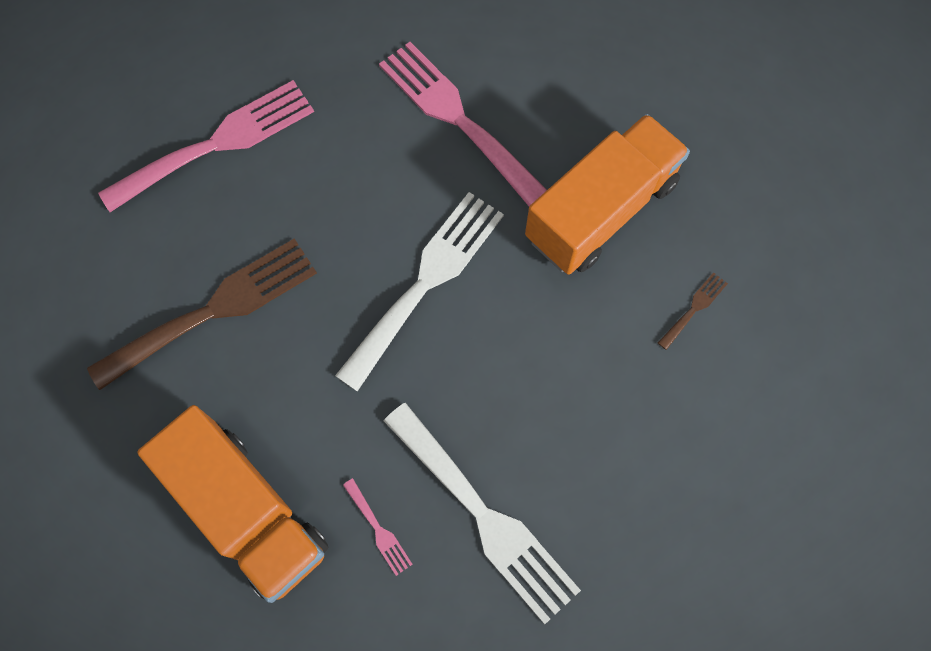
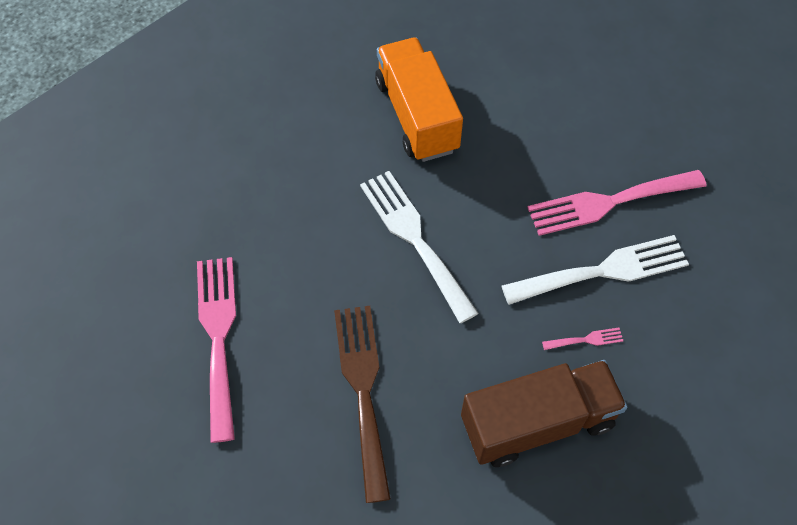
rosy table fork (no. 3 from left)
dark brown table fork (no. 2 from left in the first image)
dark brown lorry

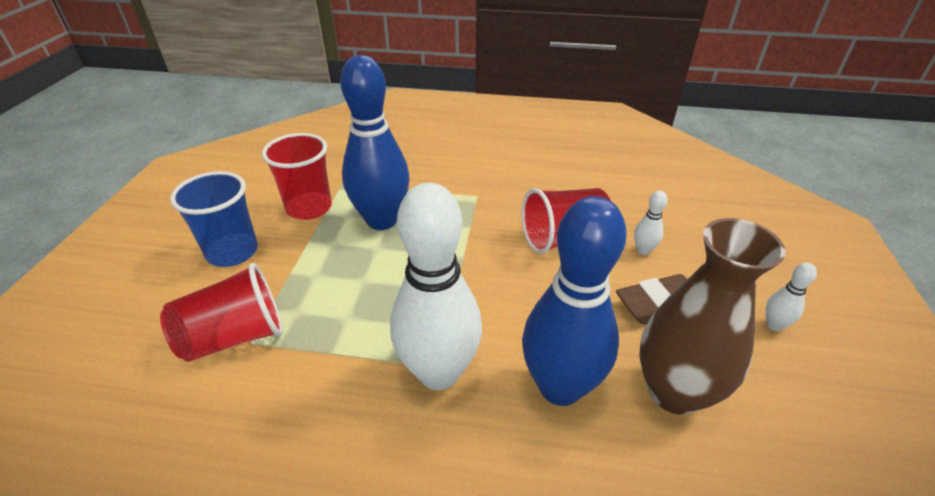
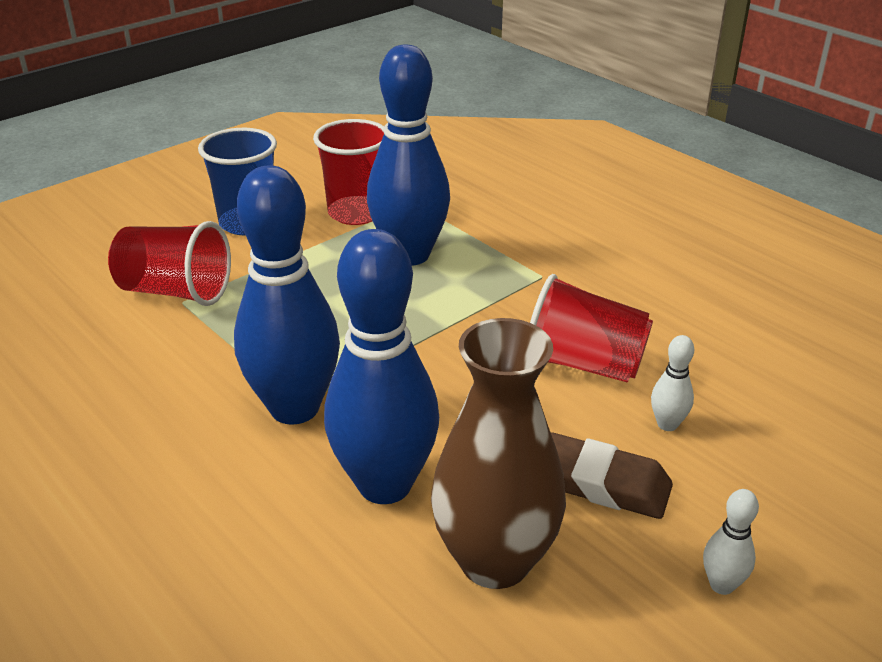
royal blue skittle (no. 1 from left)

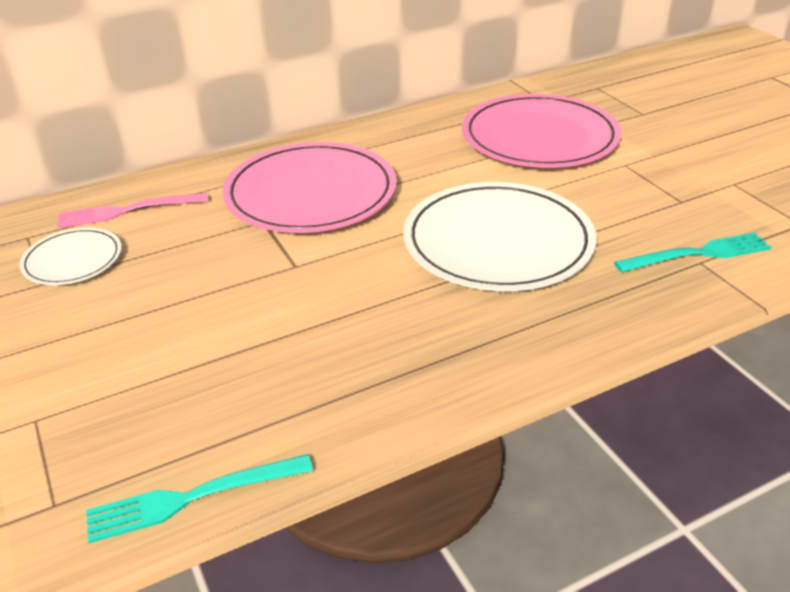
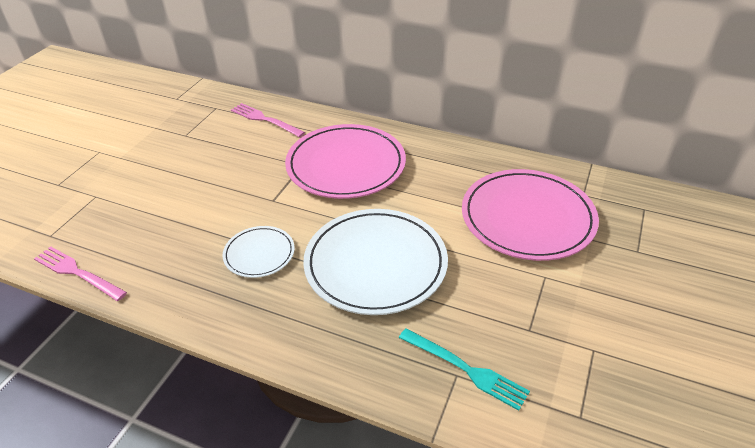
pure white plate (no. 1 from left)
rosy table fork (no. 1 from left)

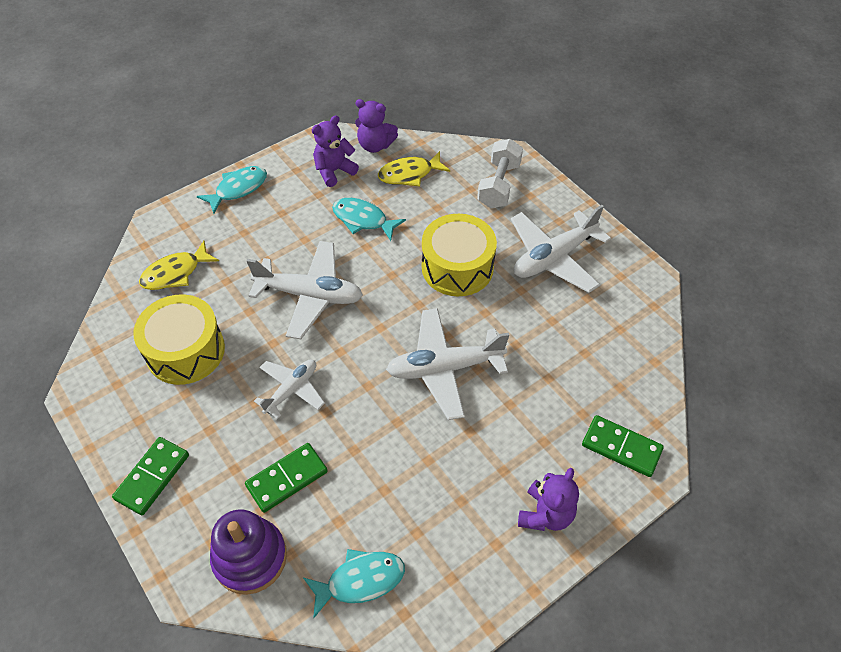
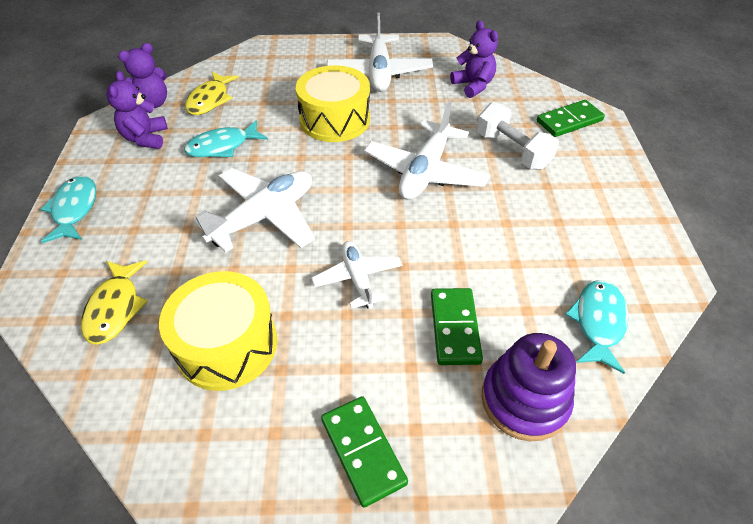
pure white dumbbell
violet stuffed bear (no. 3 from left)

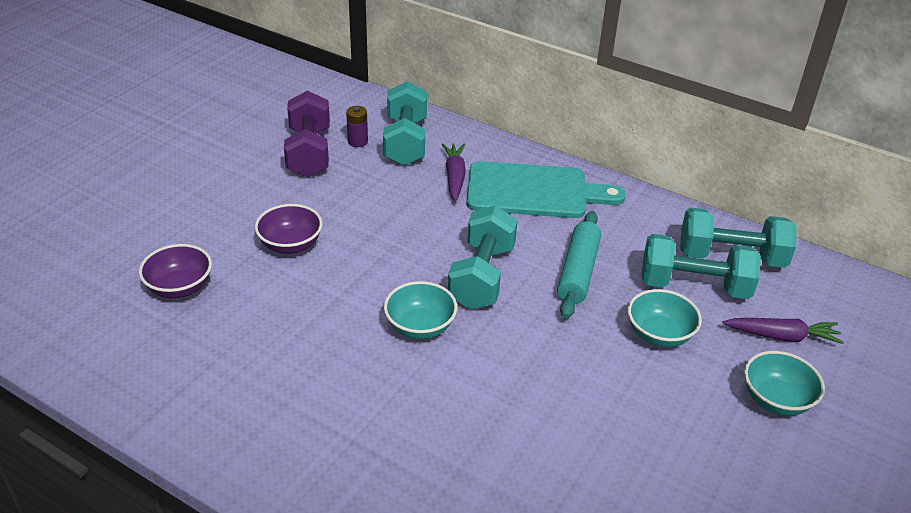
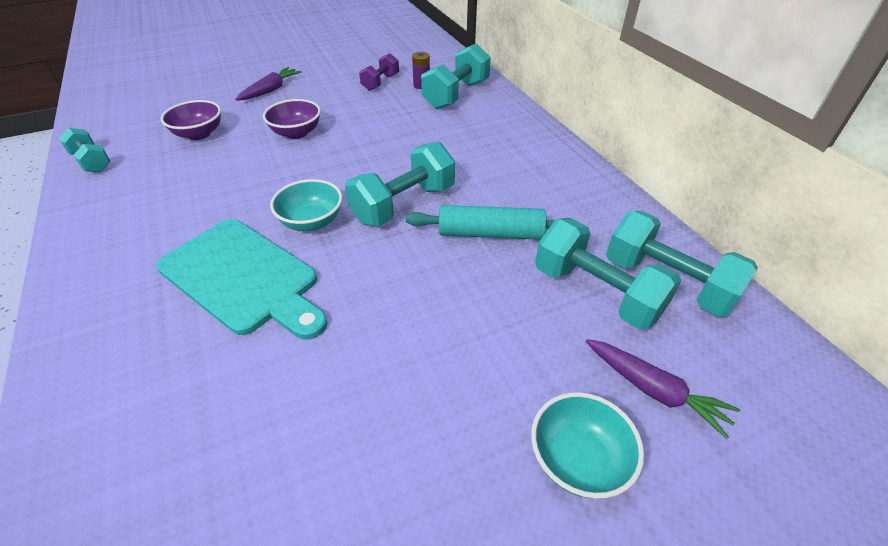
violet dumbbell
violet root vegetable (no. 1 from left)
turquoise chopping board
turquoise dough roller
turquoise deep dish (no. 2 from left in the first image)
turquoise dumbbell (no. 1 from left)

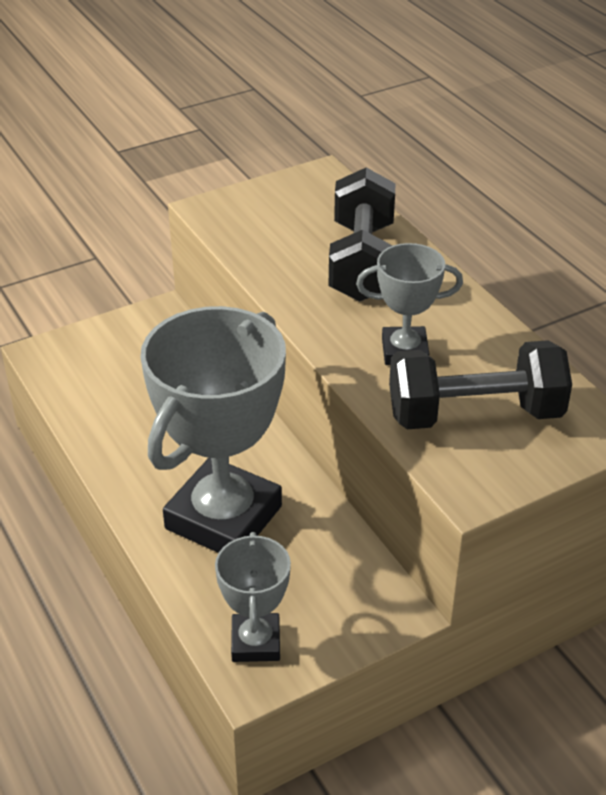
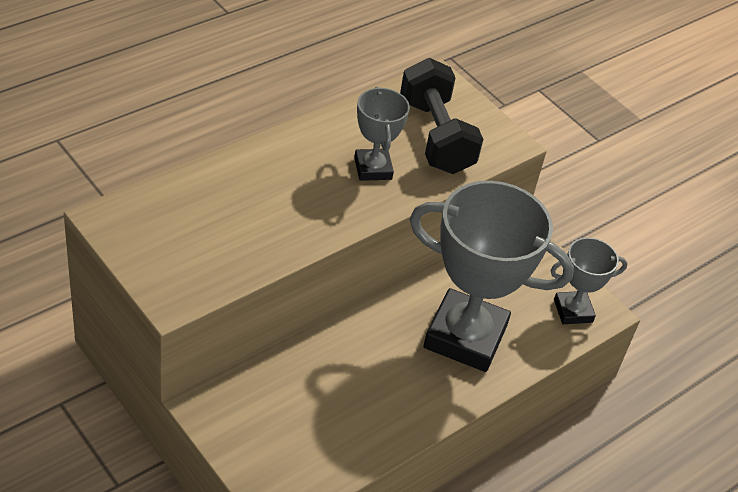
ebony dumbbell (no. 1 from left in the first image)

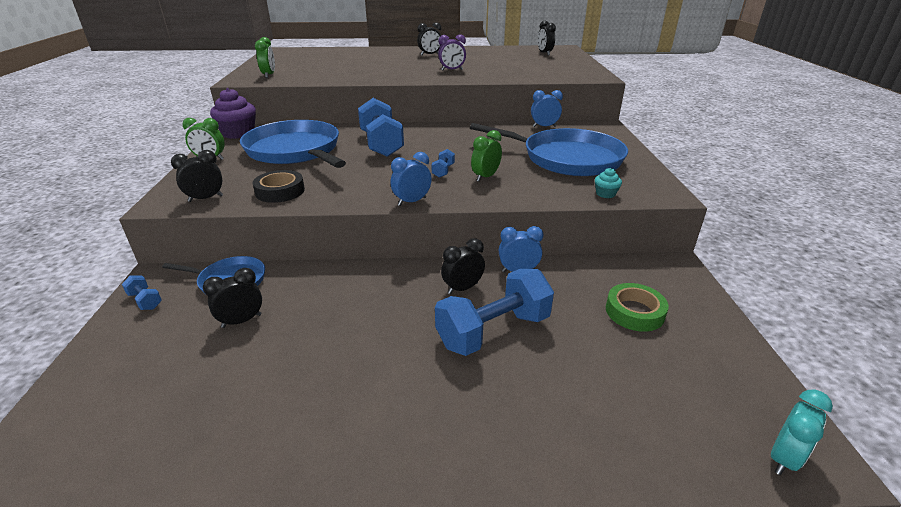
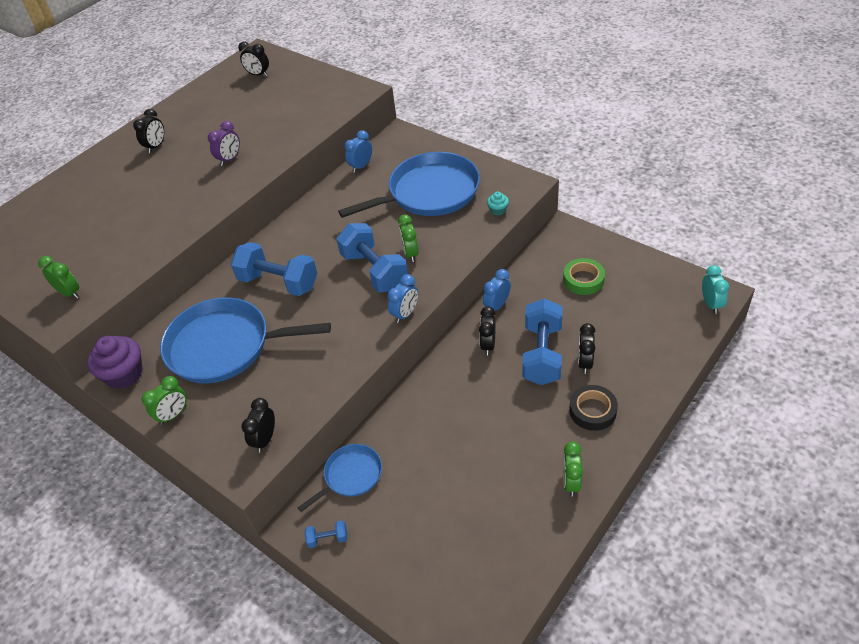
royal blue dumbbell (no. 3 from left)
royal blue bedside clock (no. 2 from left)
ebony sticky tape
ebony bedside clock (no. 5 from left)
leaf-green bedside clock (no. 4 from left)

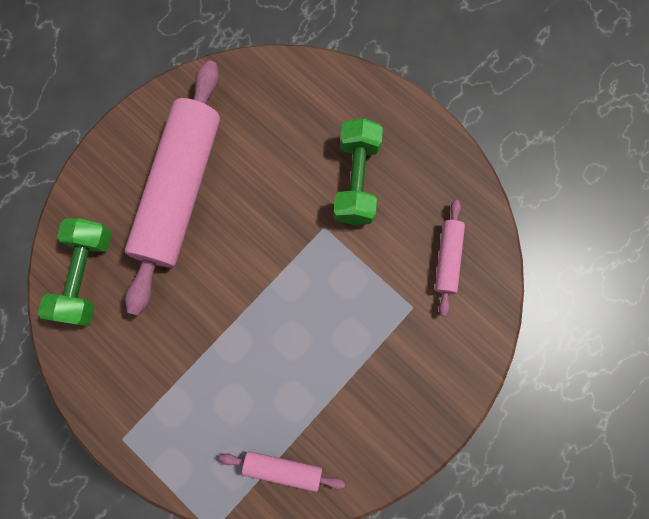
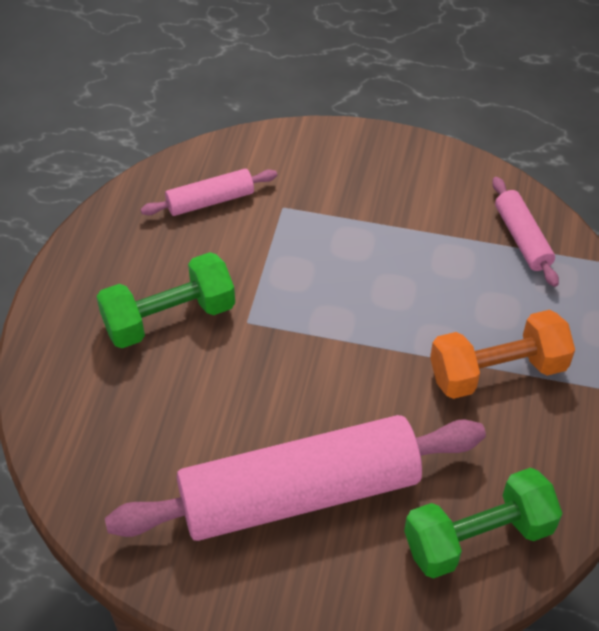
bright orange dumbbell

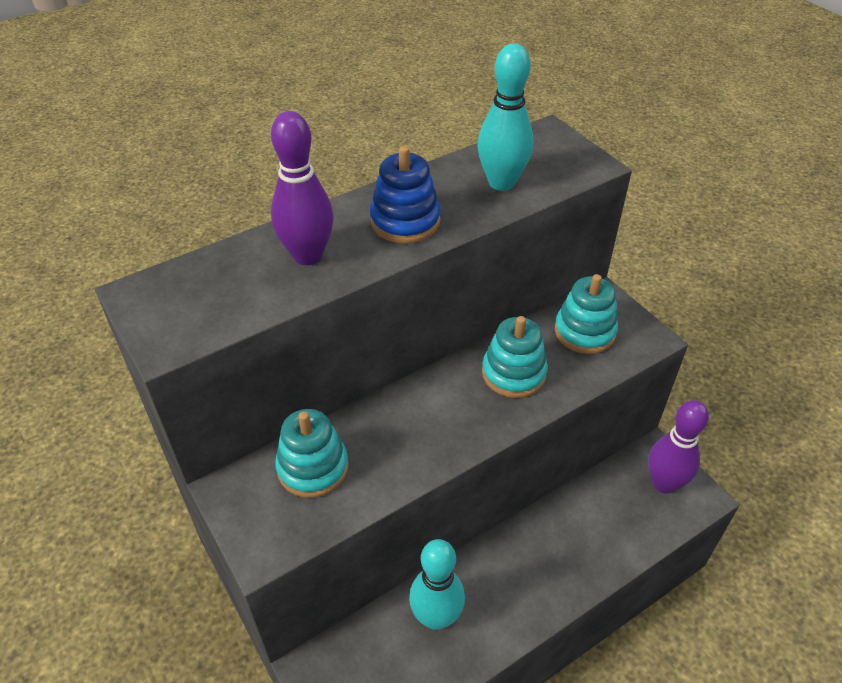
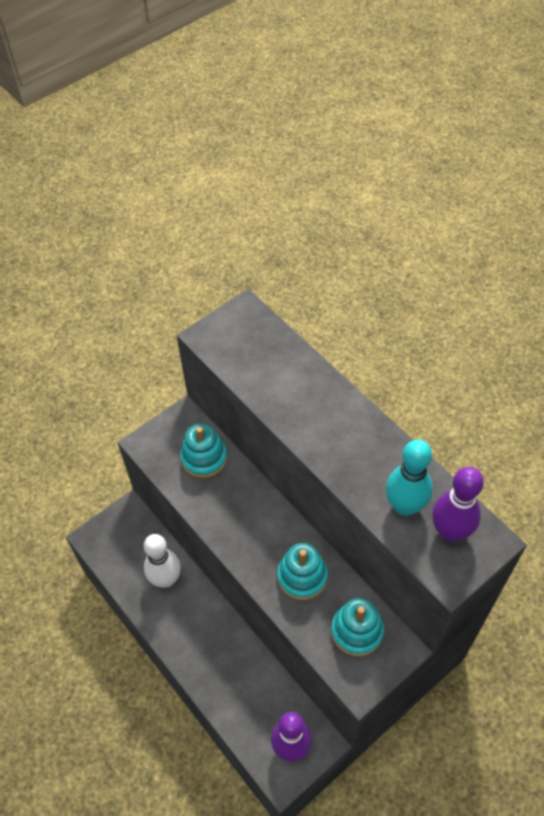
violet skittle (no. 2 from left)
royal blue stacking rings
pure white skittle

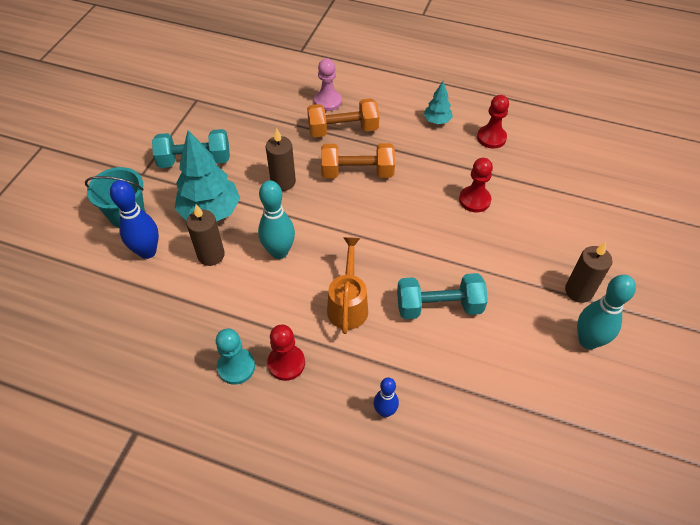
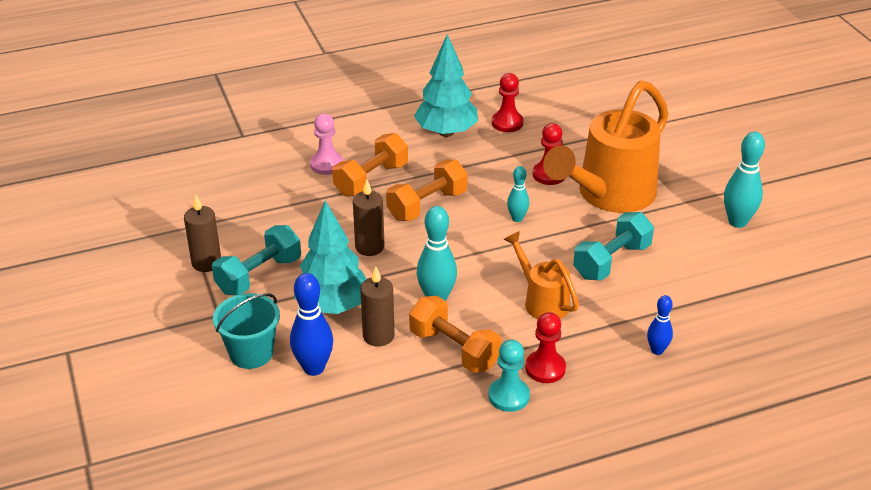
turquoise tree (no. 2 from left)
dark brown wax candle (no. 1 from left)
bright orange watering can (no. 2 from left)
turquoise skittle (no. 2 from left)
bright orange dumbbell (no. 3 from left)

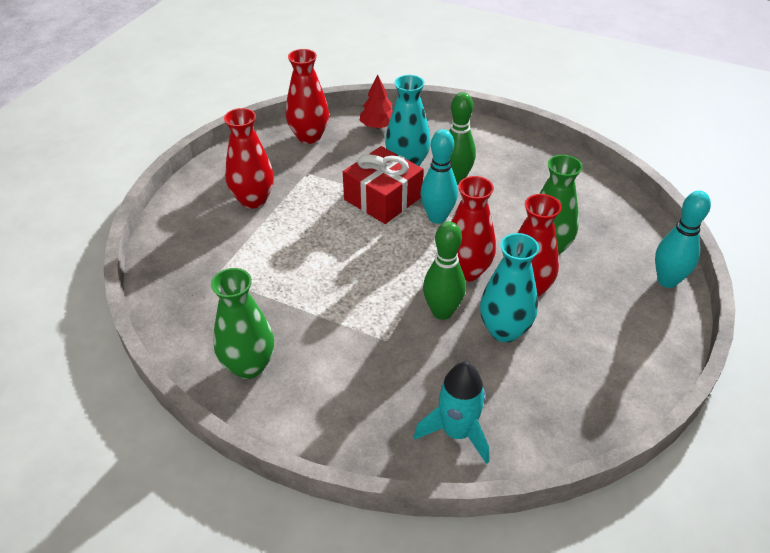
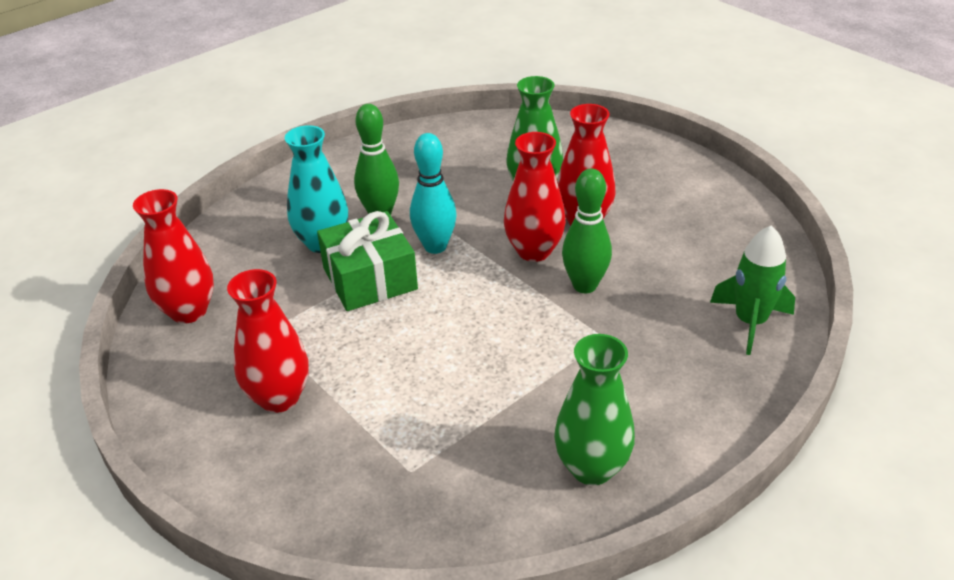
crimson tree
leaf-green gift
turquoise skittle (no. 2 from left in the first image)
turquoise tall vase (no. 2 from left in the first image)
leaf-green toy rocket

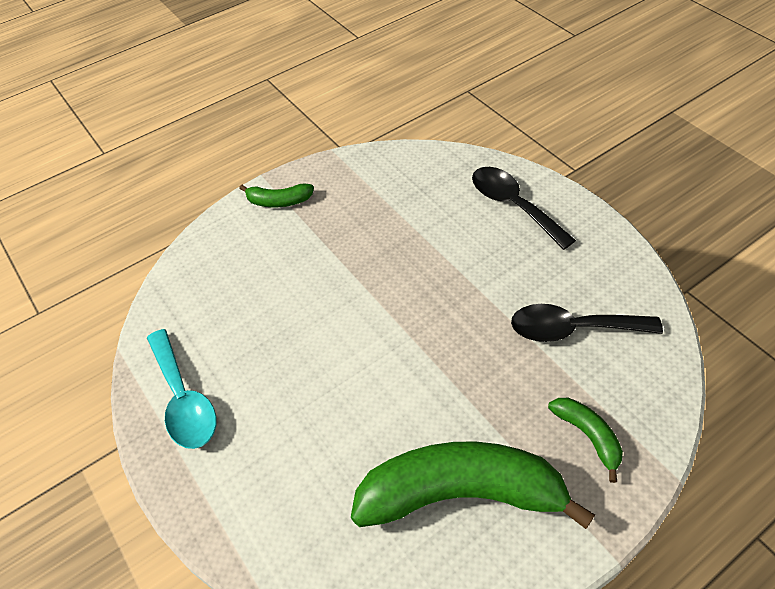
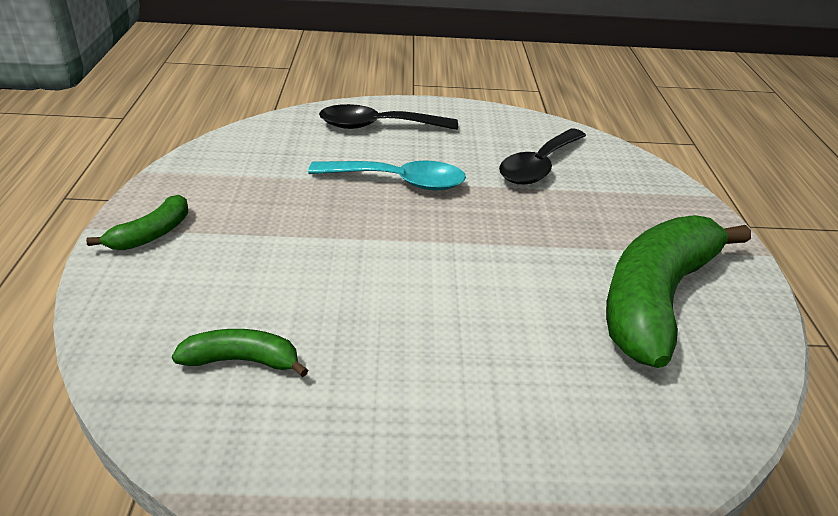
turquoise spoon
leaf-green banana (no. 2 from left)

